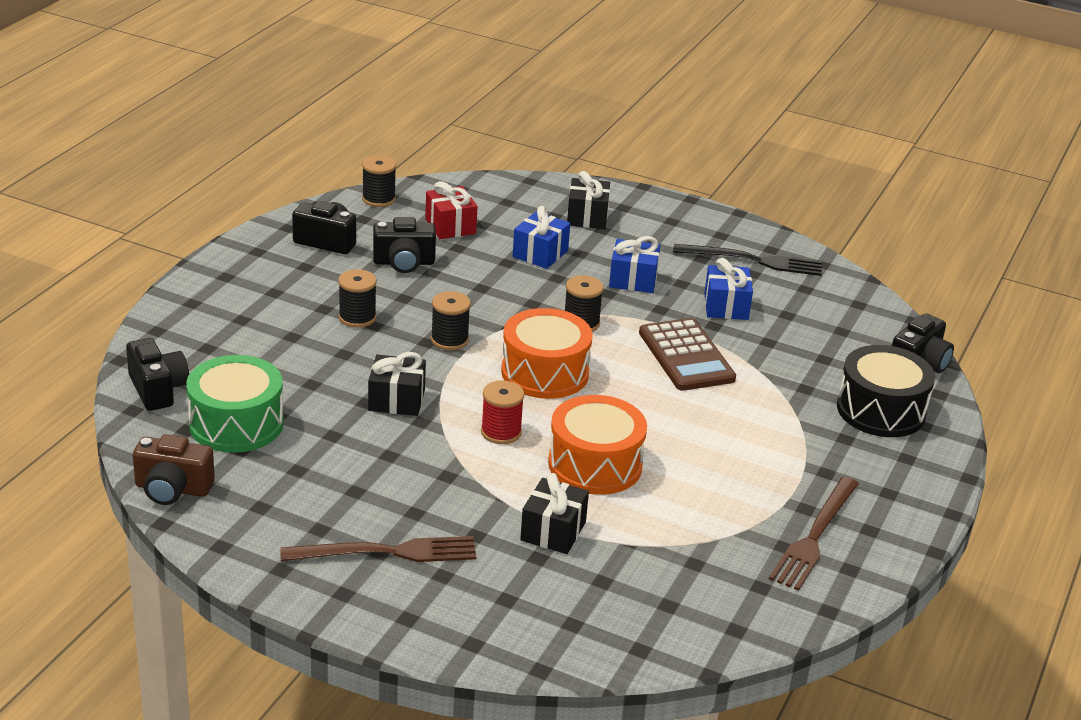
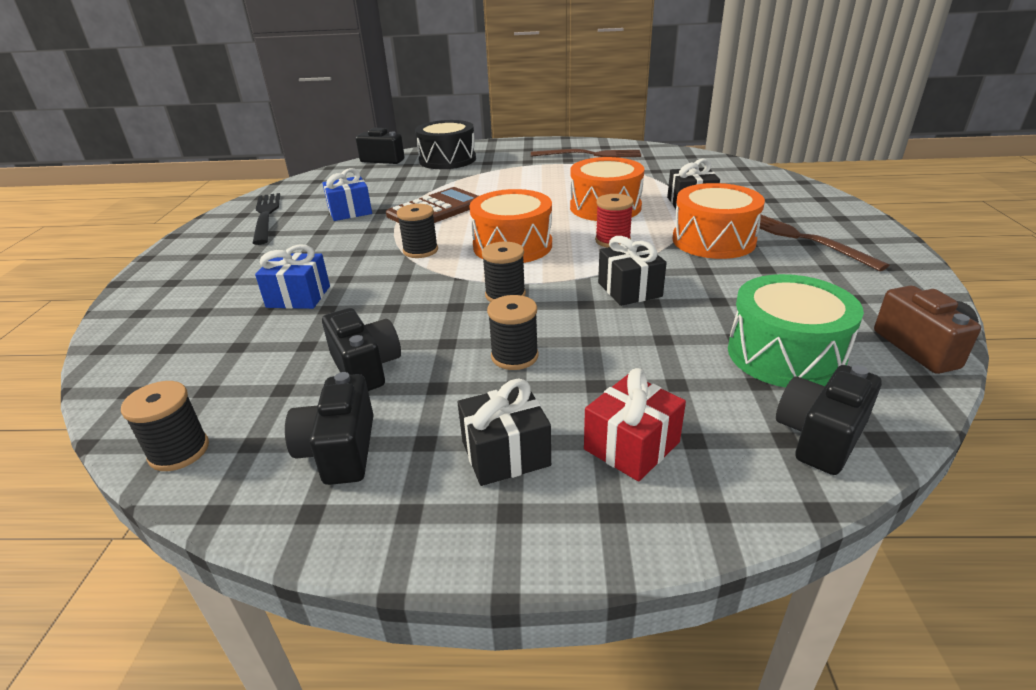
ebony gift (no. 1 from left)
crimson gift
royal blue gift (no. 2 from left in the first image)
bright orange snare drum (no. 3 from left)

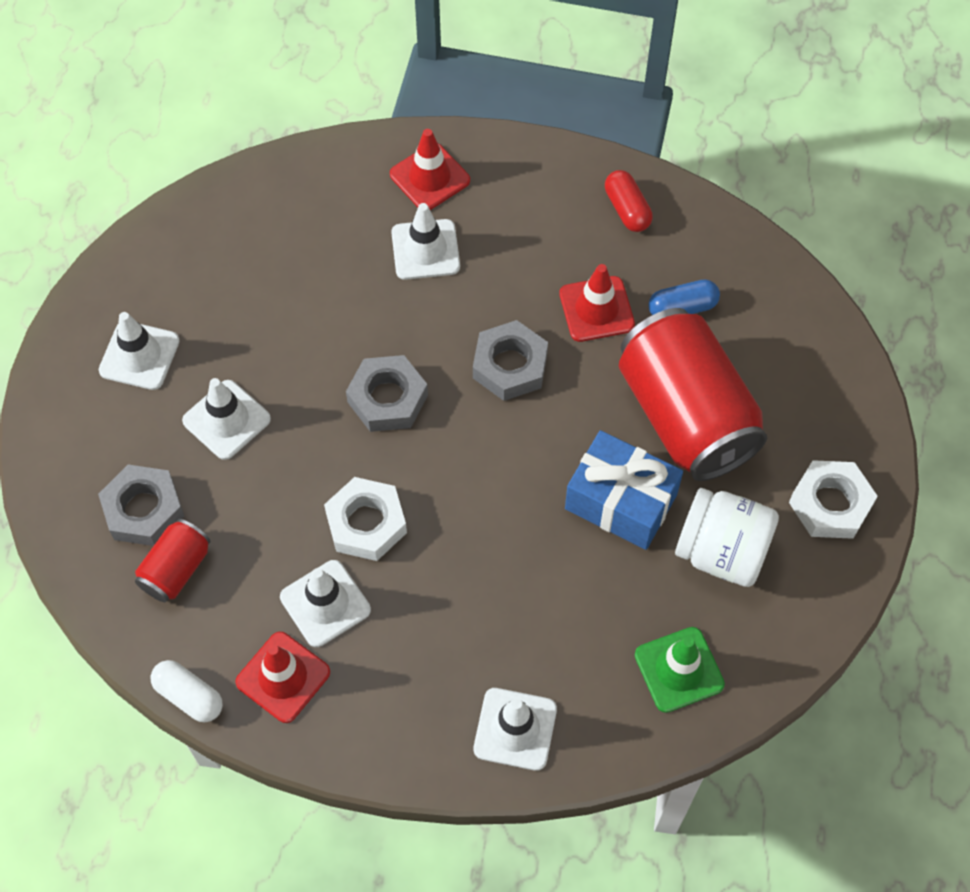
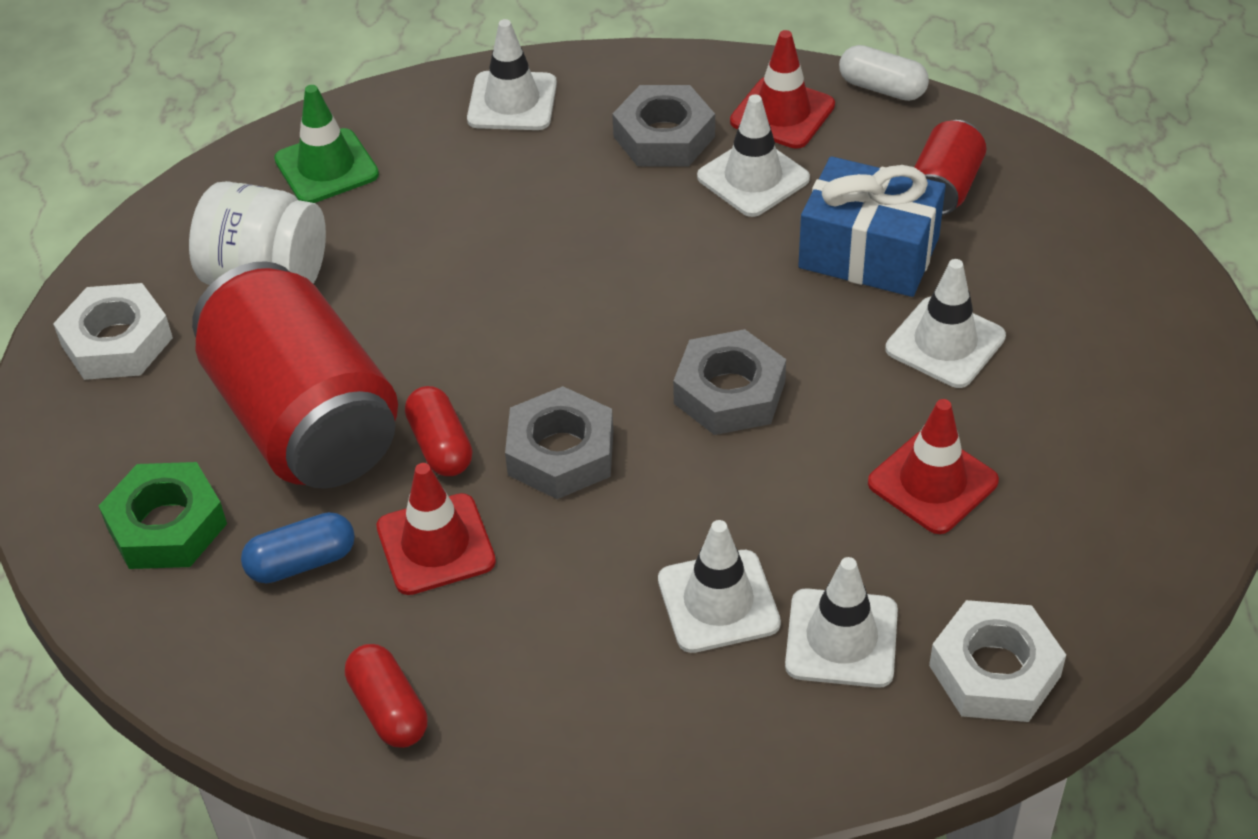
crimson road cone (no. 3 from left)
pure white road cone (no. 4 from left)
royal blue gift
gray nut (no. 2 from left)
pure white nut (no. 2 from left)
crimson pill shape (no. 2 from left)
leaf-green nut

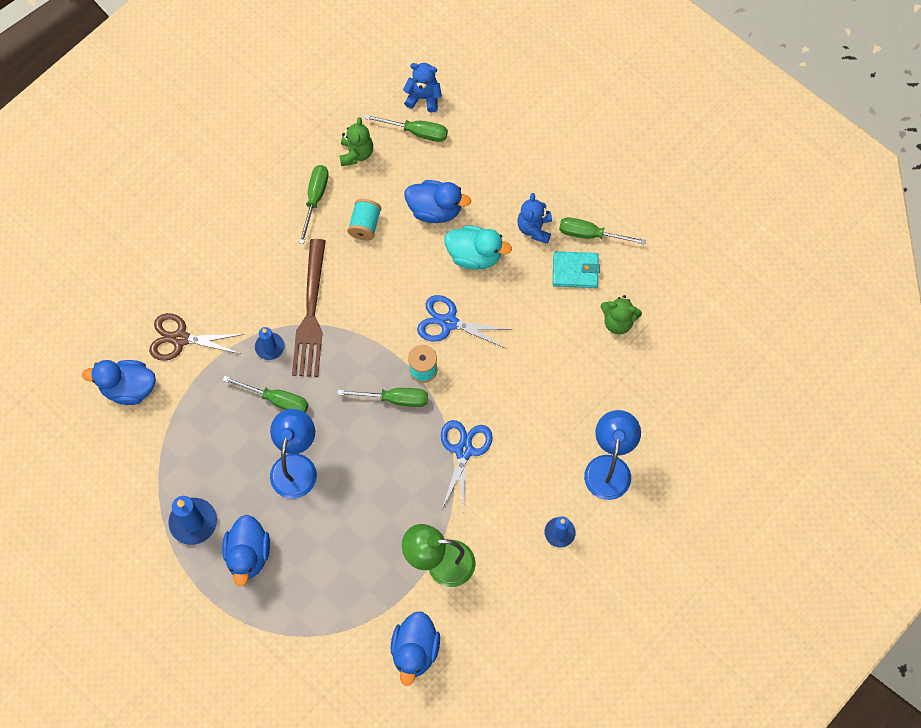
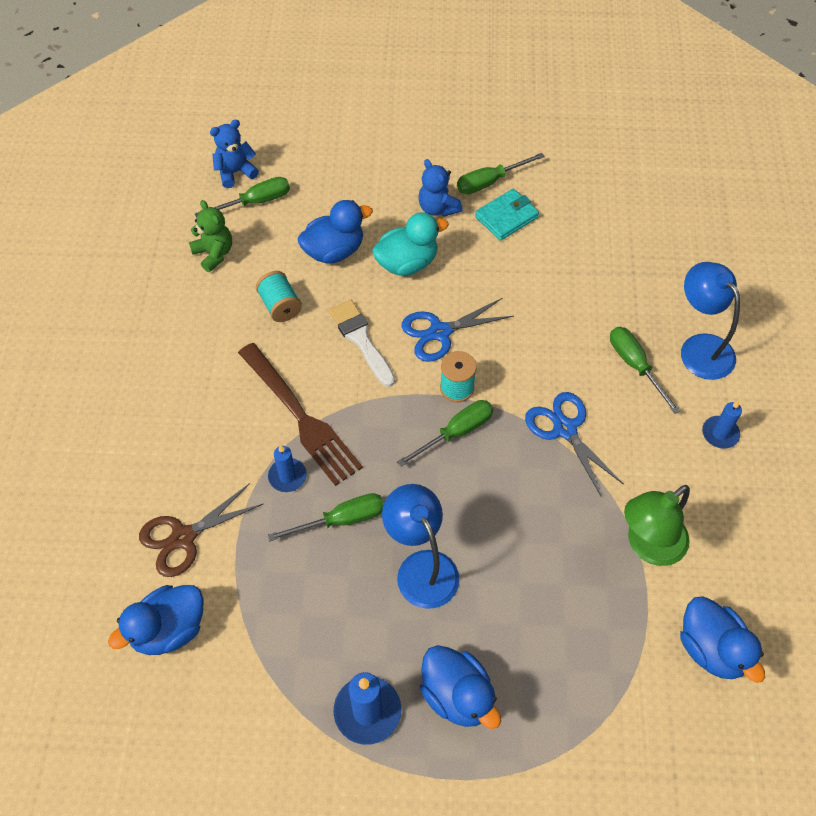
leaf-green flat screwdriver (no. 5 from left)
leaf-green stuffed bear (no. 2 from left in the first image)
pure white brush

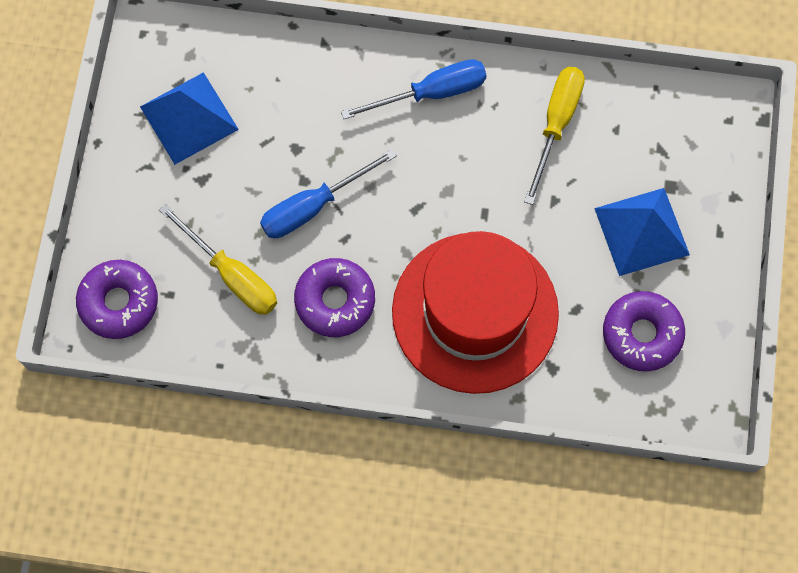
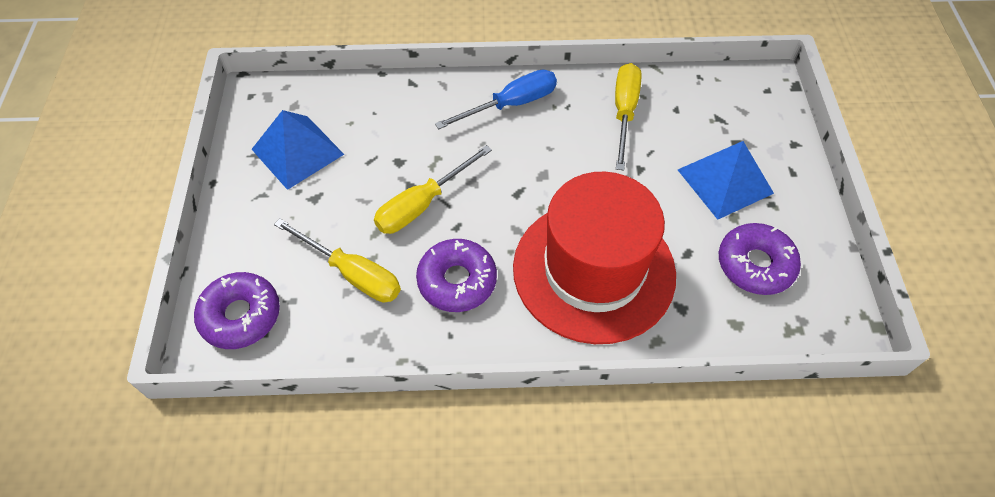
yellow flat screwdriver (no. 2 from left)

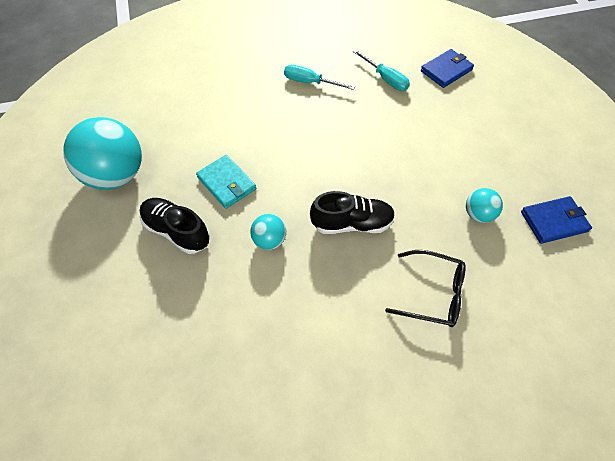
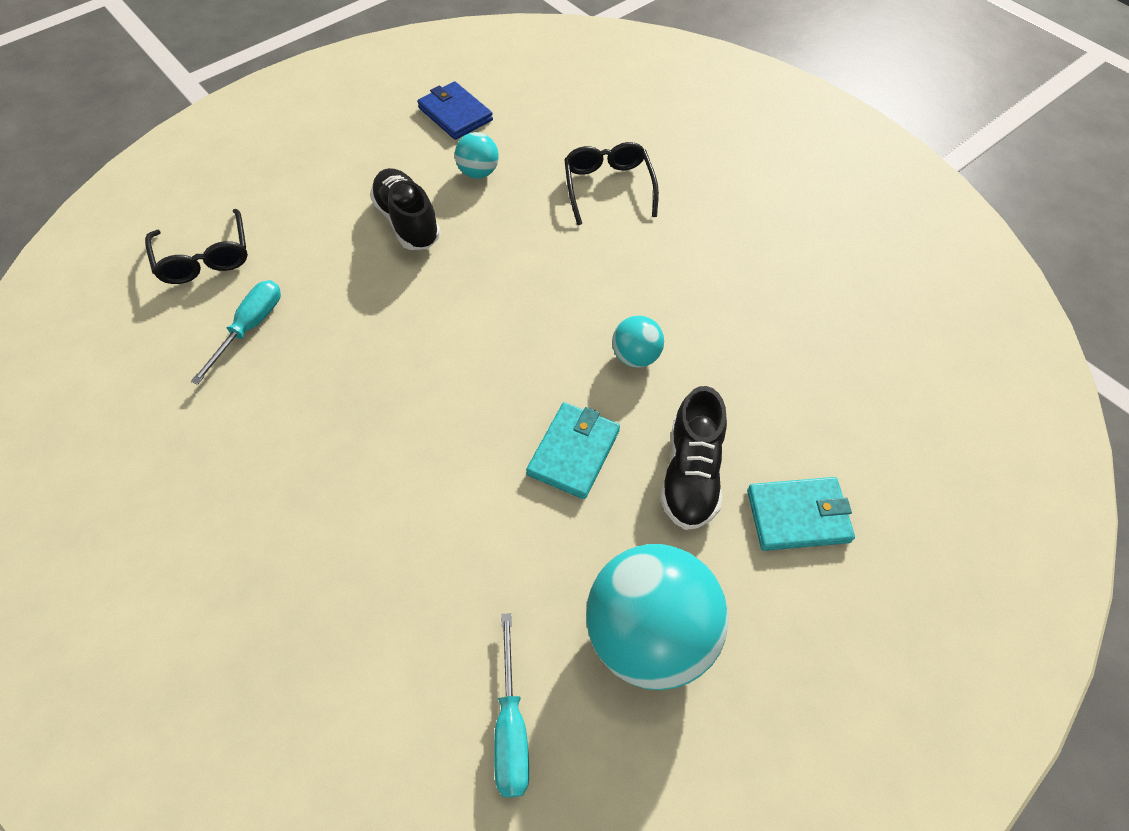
ebony eyeglasses (no. 1 from left)
turquoise flat screwdriver (no. 2 from left)
ebony lace-up shoe (no. 1 from left)
turquoise wallet (no. 2 from left)

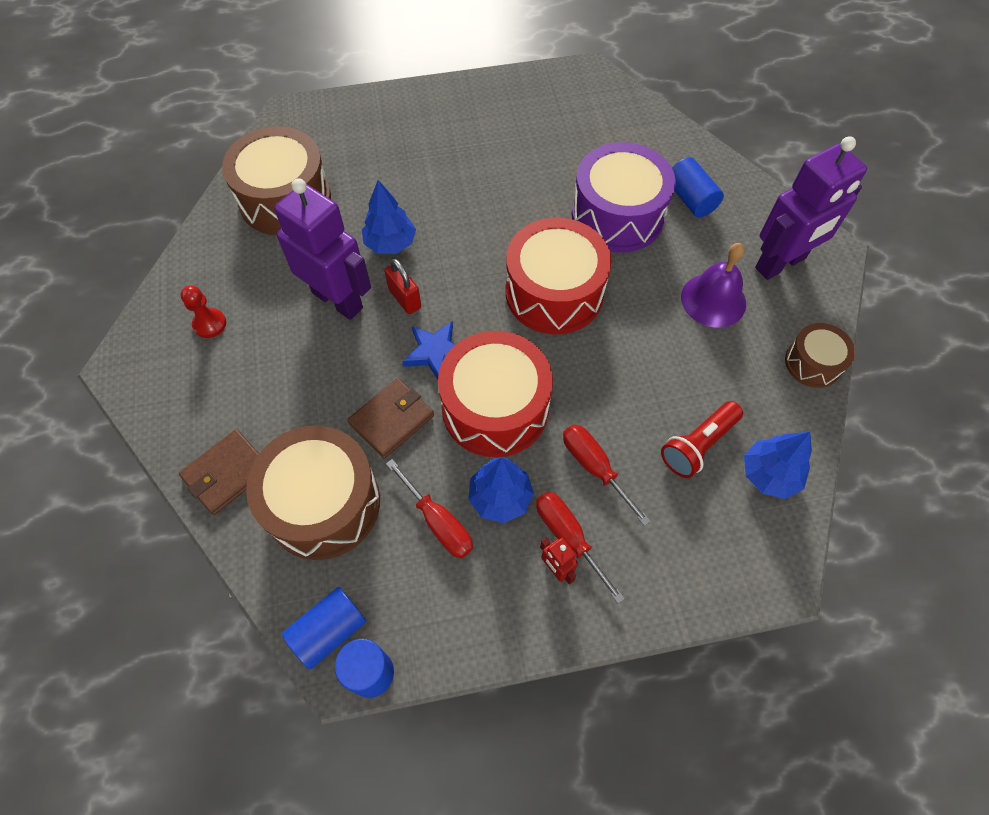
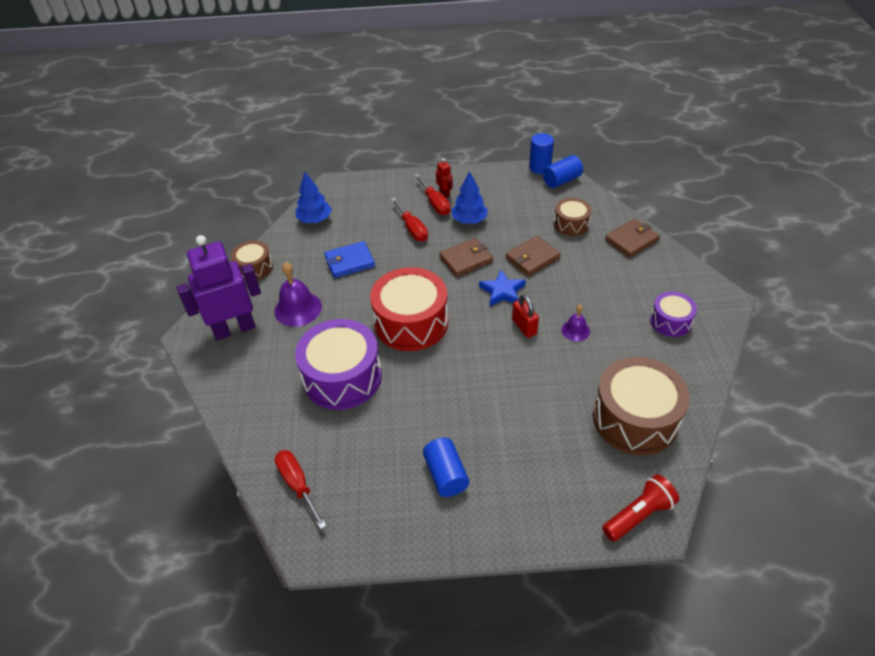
royal blue cylinder shape (no. 1 from left)
violet hand bell (no. 2 from left)
royal blue tree (no. 1 from left in the first image)
violet snare drum (no. 2 from left)
dark brown wallet (no. 1 from left)
crimson flashlight
dark brown snare drum (no. 2 from left)
crimson flat screwdriver (no. 1 from left)
royal blue wallet

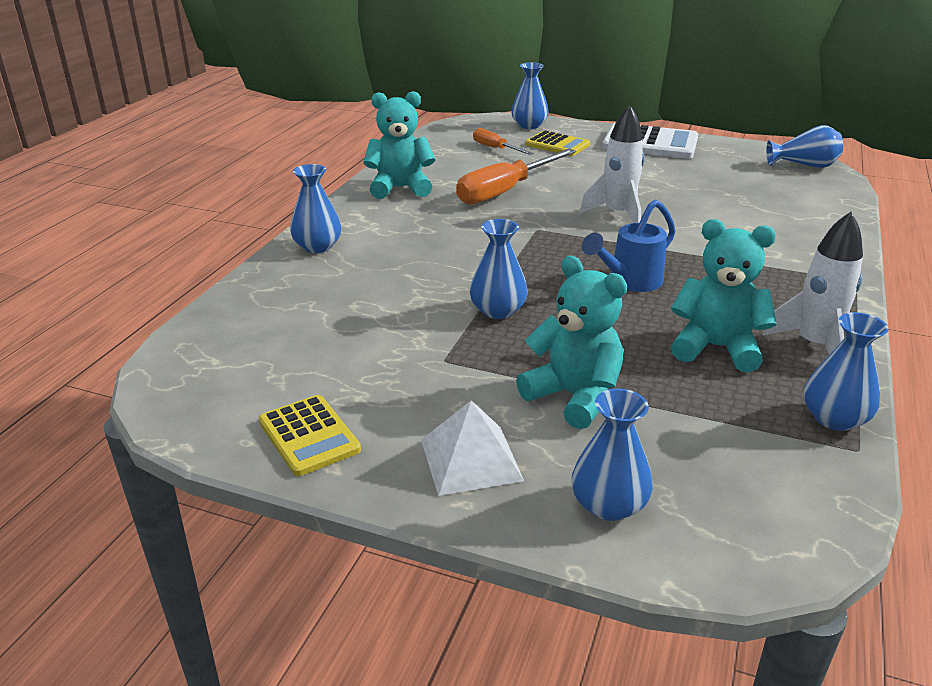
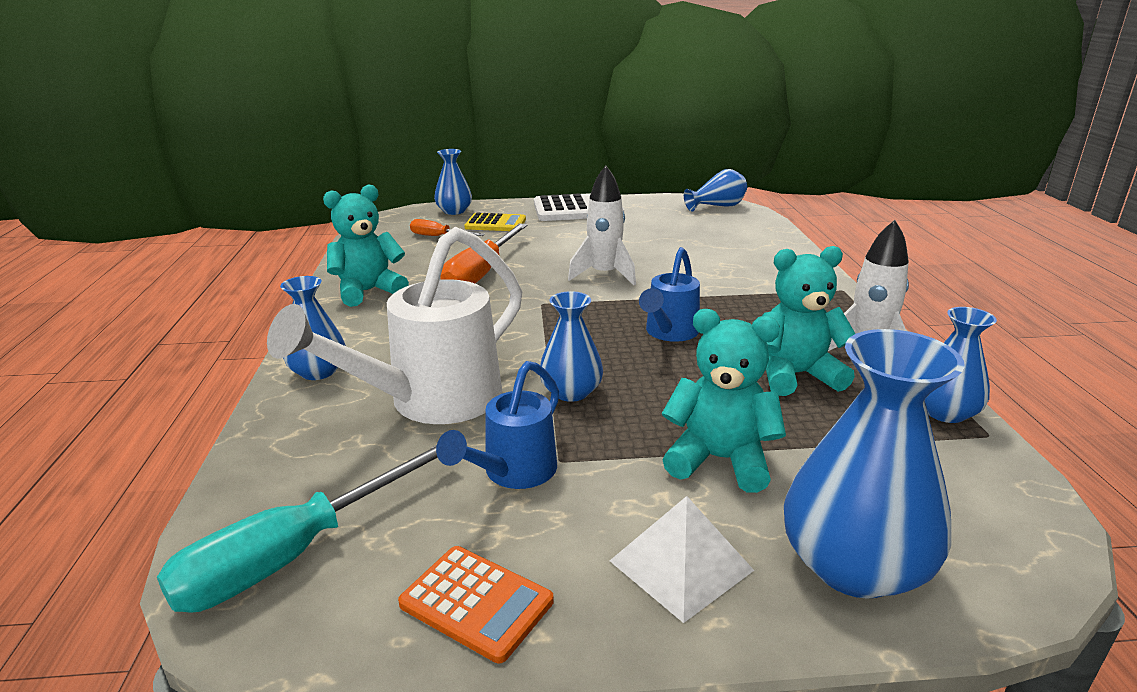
royal blue tall vase (no. 5 from left)
bright orange pocket calculator
pure white watering can
royal blue watering can (no. 1 from left)
turquoise flat screwdriver

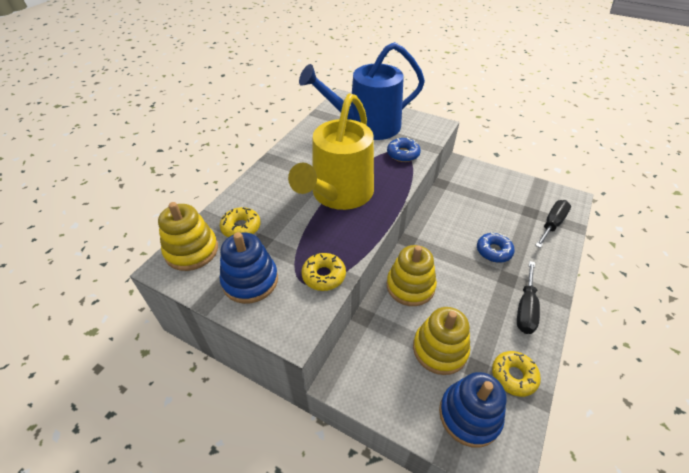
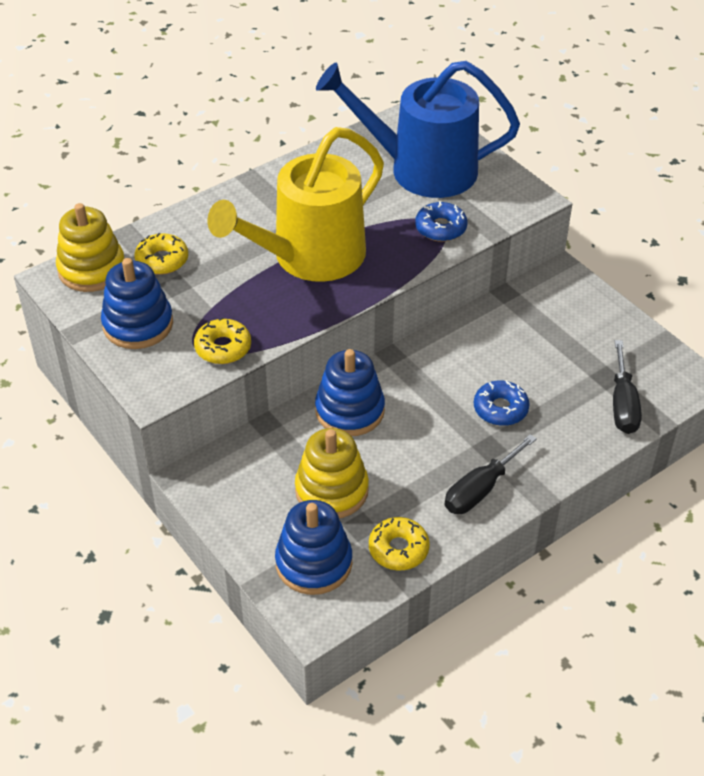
ebony flat screwdriver (no. 2 from left)
royal blue stacking rings (no. 3 from left)

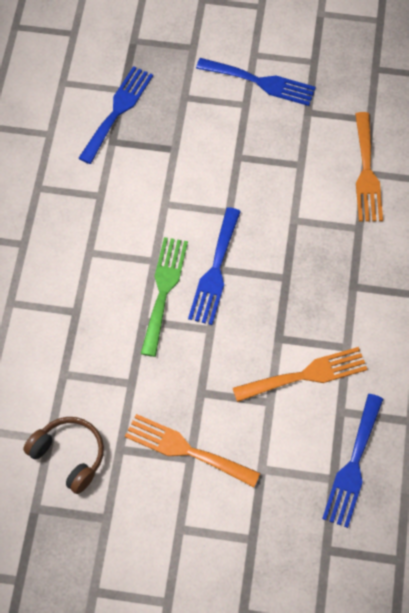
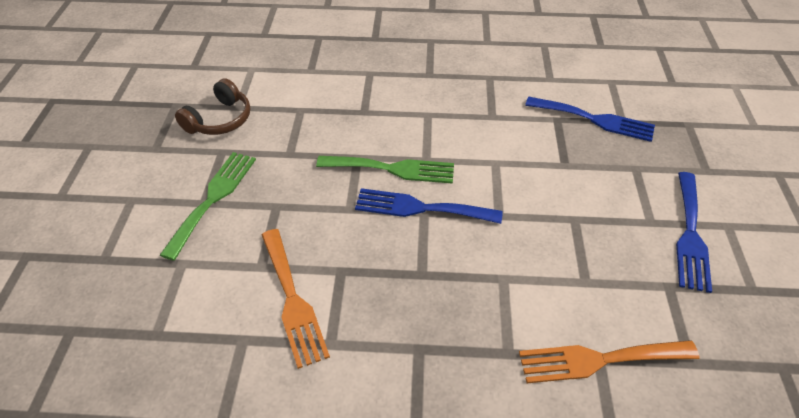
royal blue table fork (no. 4 from left in the first image)
leaf-green table fork (no. 1 from left)

